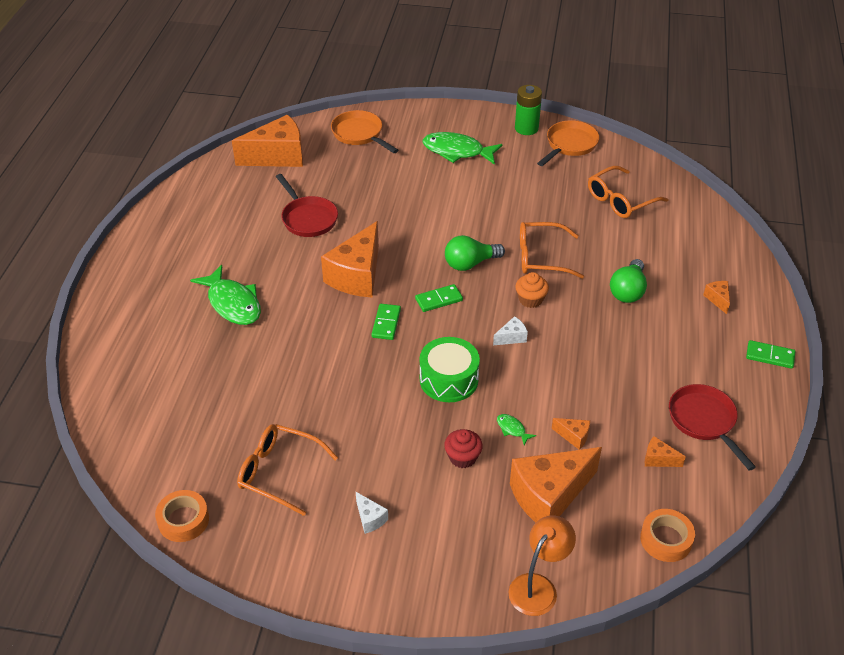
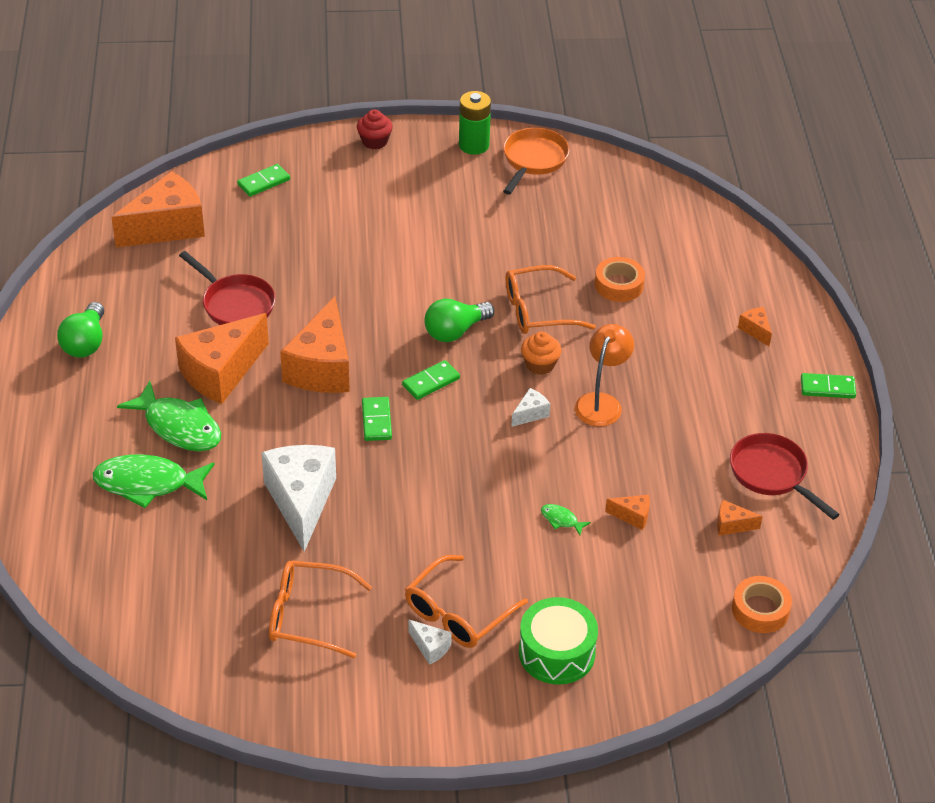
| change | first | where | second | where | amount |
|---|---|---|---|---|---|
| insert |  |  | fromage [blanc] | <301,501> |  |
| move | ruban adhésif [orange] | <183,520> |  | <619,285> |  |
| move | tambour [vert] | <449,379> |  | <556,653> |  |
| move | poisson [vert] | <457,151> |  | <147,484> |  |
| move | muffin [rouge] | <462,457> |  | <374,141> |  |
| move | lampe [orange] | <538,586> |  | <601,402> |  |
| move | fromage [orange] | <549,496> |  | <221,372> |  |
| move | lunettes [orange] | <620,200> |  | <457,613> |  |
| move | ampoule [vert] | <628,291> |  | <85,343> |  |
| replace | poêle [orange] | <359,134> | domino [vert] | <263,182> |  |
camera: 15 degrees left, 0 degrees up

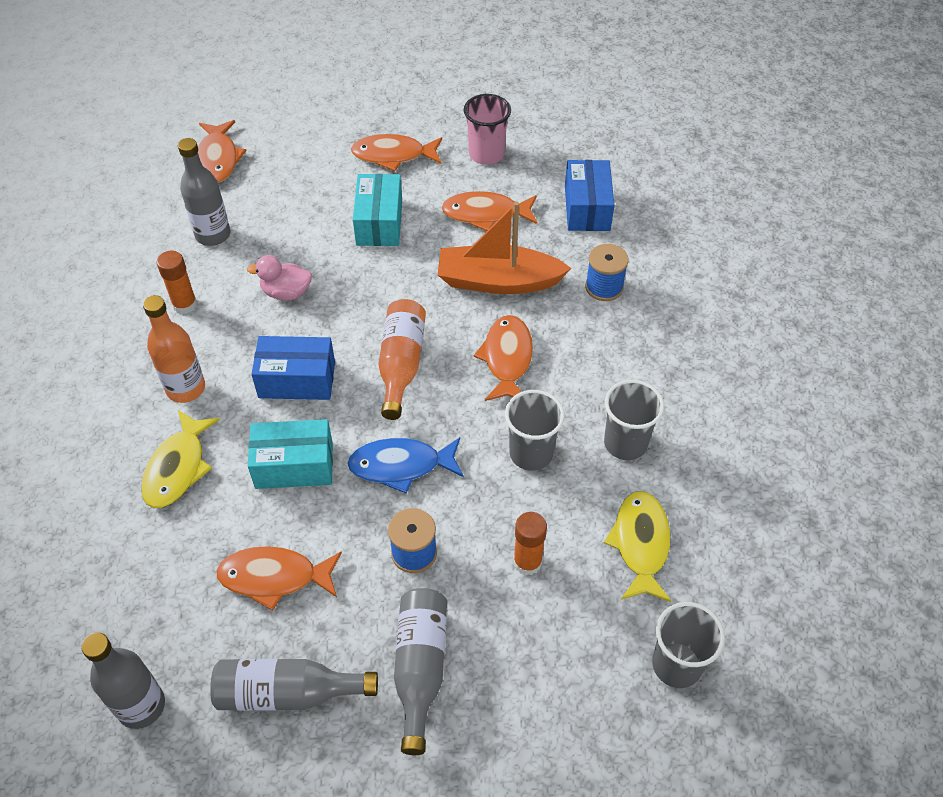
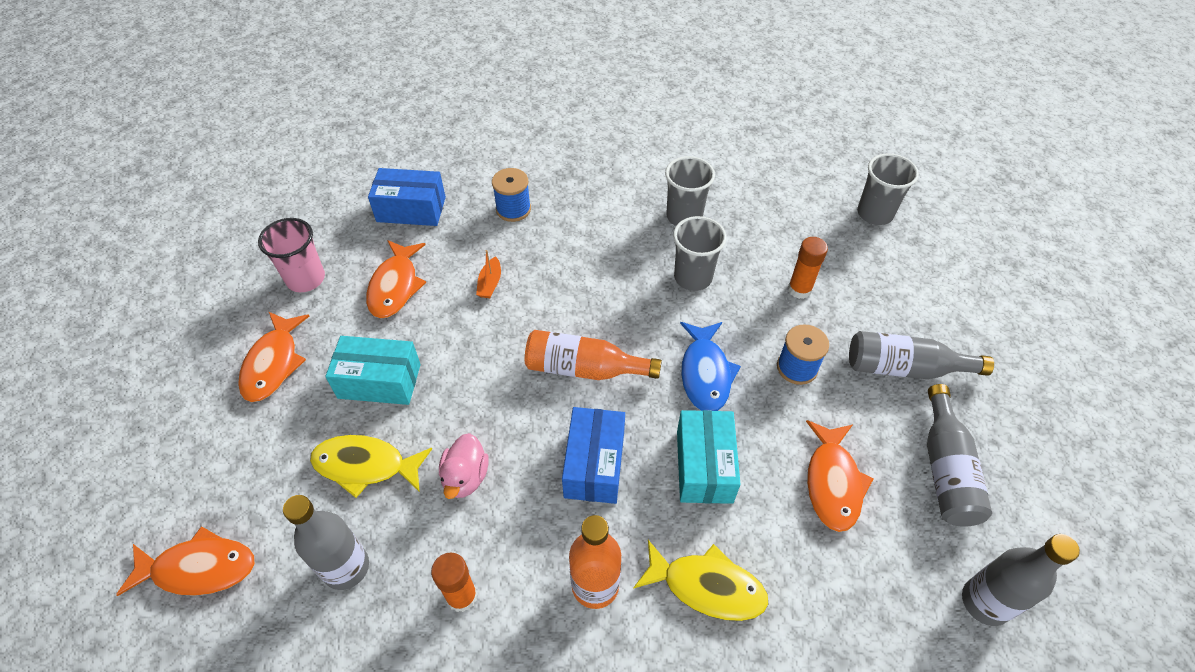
| change | first | where | second | where | amount |
|---|---|---|---|---|---|
| delete | poisson [orange] | <507,358> |  |  |  |
| move | poisson [jaune] | <640,544> |  | <365,466> |  |
| resize | bateau [orange] | <498,281> |  | <490,283> | x0.40 |
camera: 85 degrees left, 0 degrees up

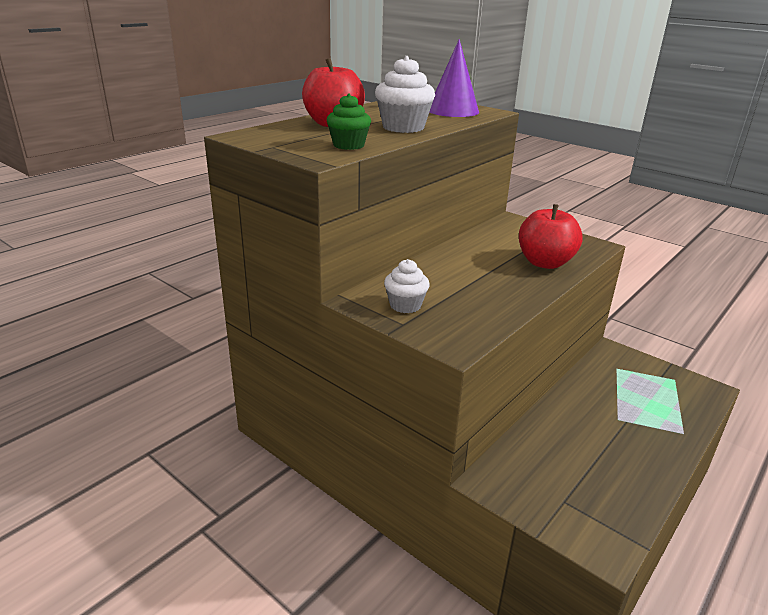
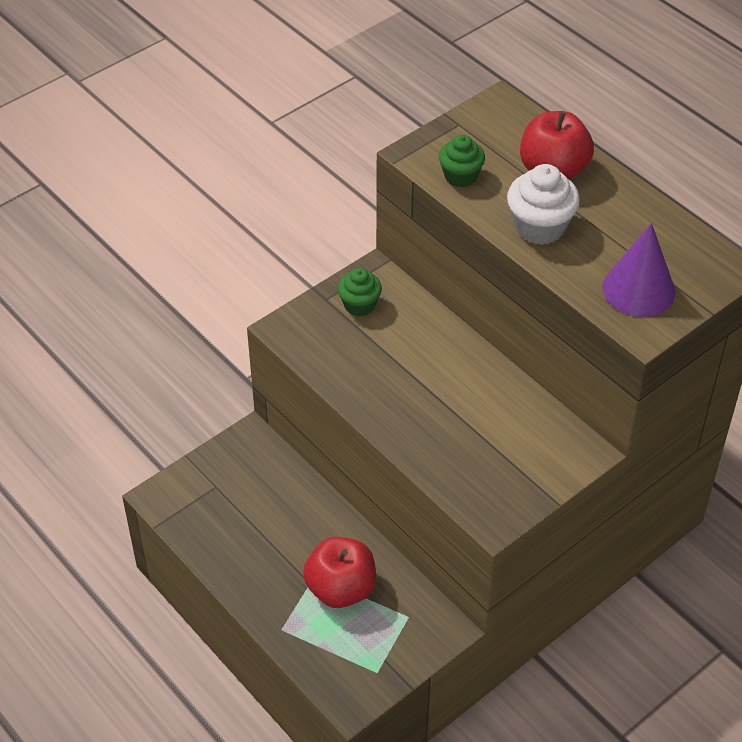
| change | first | where | second | where | amount |
|---|---|---|---|---|---|
| move | pomme [rouge] | <545,263> |  | <341,589> |  |
| recolor | muffin [blanc] | <405,305> | muffin [vert] | <359,305> |  |
camera: 100 degrees right, 20 degrees up

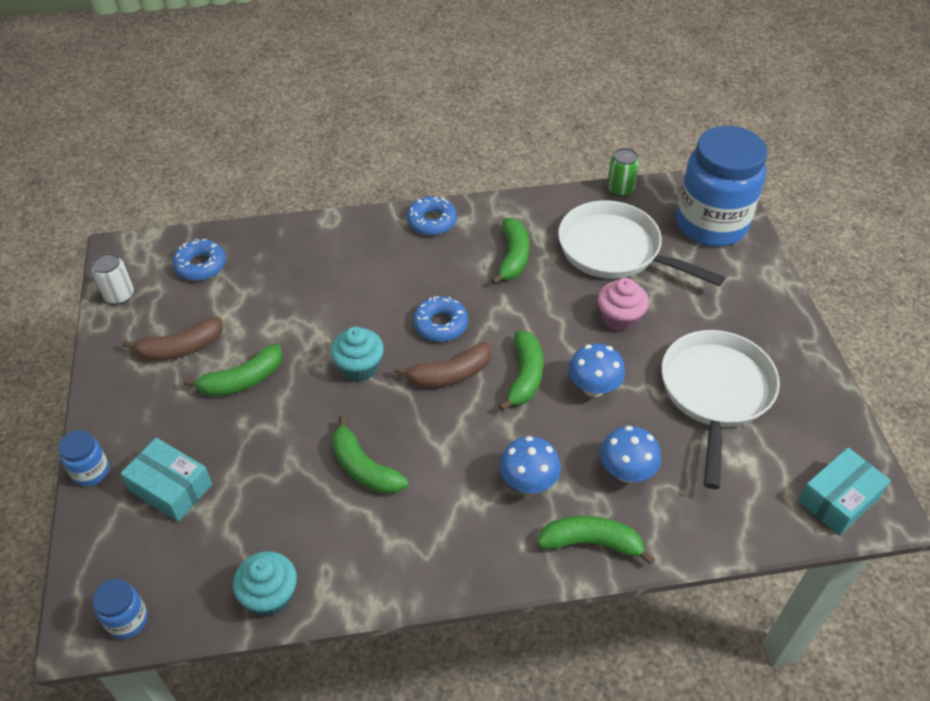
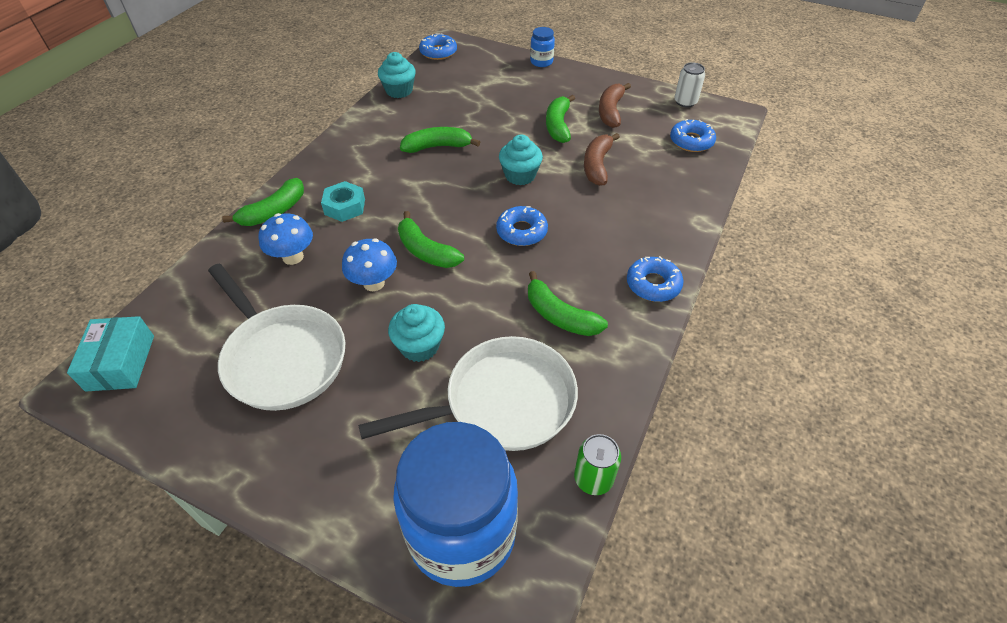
| change | first | where | second | where | amount |
|---|---|---|---|---|---|
| delete | boîte [turquoise] | <171,488> |  |  |  |
| move | banane [marron] | <450,374> |  | <597,165> |  |
| replace | bocal [bleu] | <127,620> | beignet [bleu] | <438,52> |  |
| replace | champignon [bleu] | <528,482> | écrou [turquoise] | <345,207> |  |
| recolor | muffin [rose] | <619,318> | muffin [turquoise] | <419,346> |  |
camera: 125 degrees right, 0 degrees up

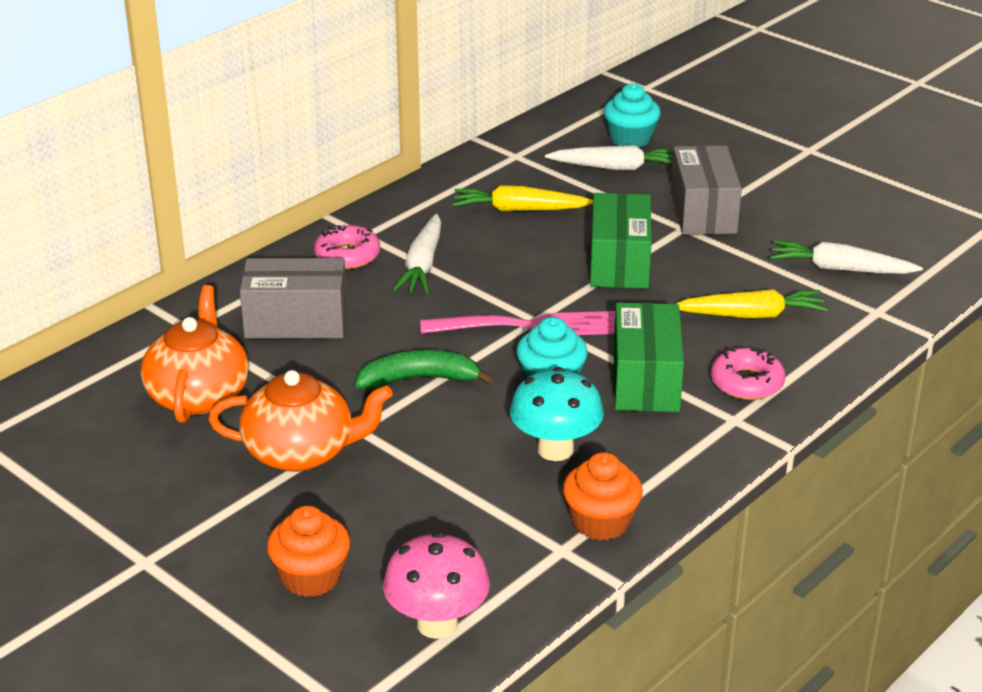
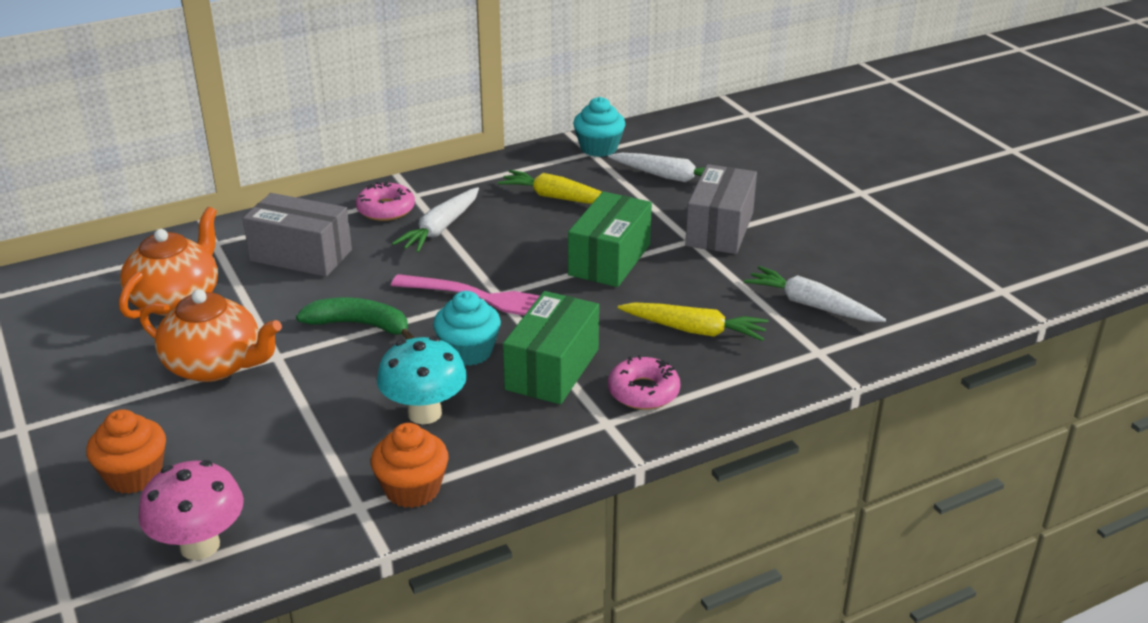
| change | first | where | second | where | amount |
|---|---|---|---|---|---|
| move | muffin [turquoise] | <630,139> |  | <598,148> |  |
camera: 20 degrees right, 0 degrees up

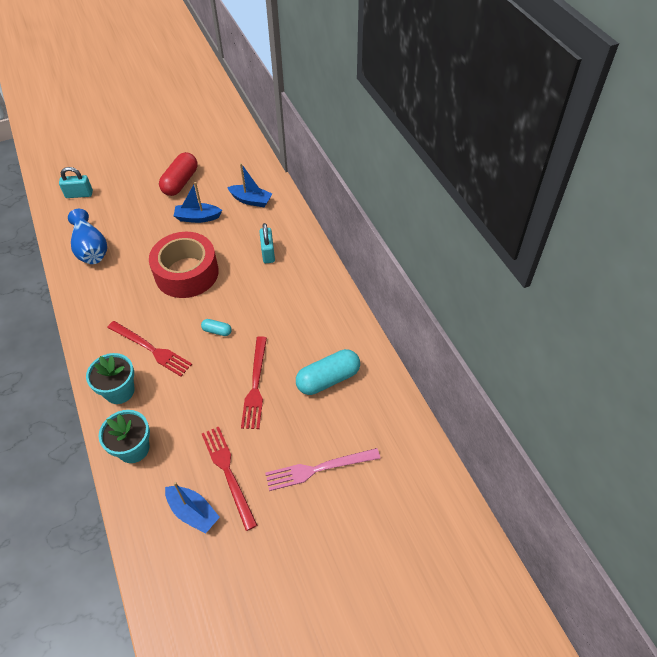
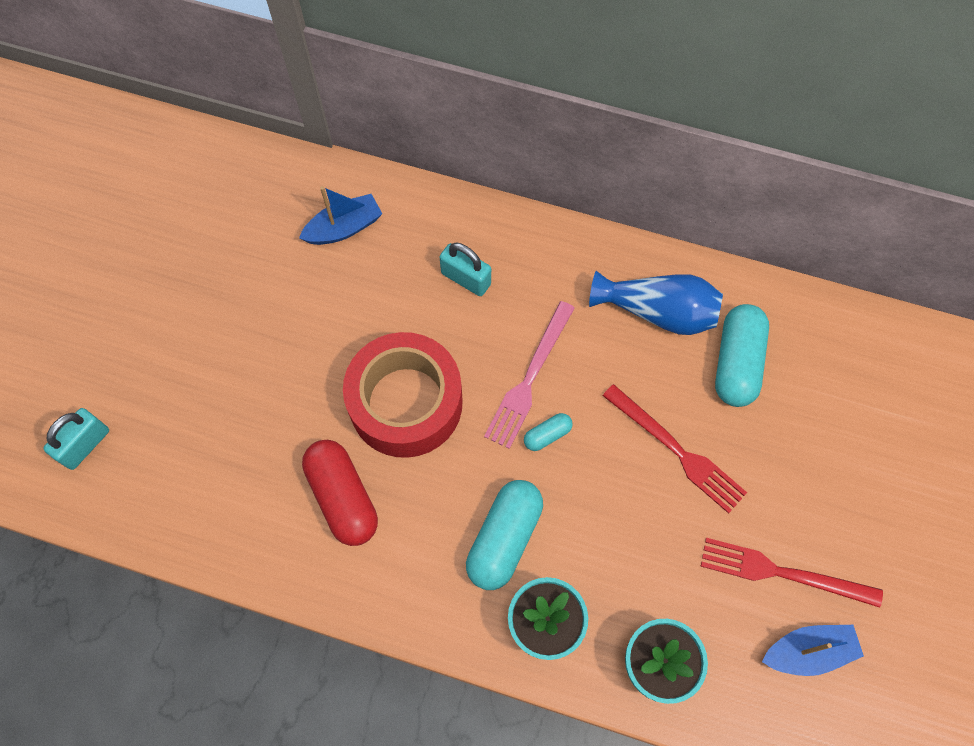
| change | first | where | second | where | amount |
|---|---|---|---|---|---|
| delete | bateau [bleu] | <197,218> |  |  |  |
| move | vase [bleu] | <91,248> |  | <658,312> |  |
| move | gélule [rouge] | <180,182> |  | <343,497> |  |
| move | fourchette [rose] | <319,468> |  | <530,377> |  |
| replace | fourchette [rouge] | <150,349> | gélule [turquoise] | <504,538> |  |
camera: 50 degrees left, 15 degrees up

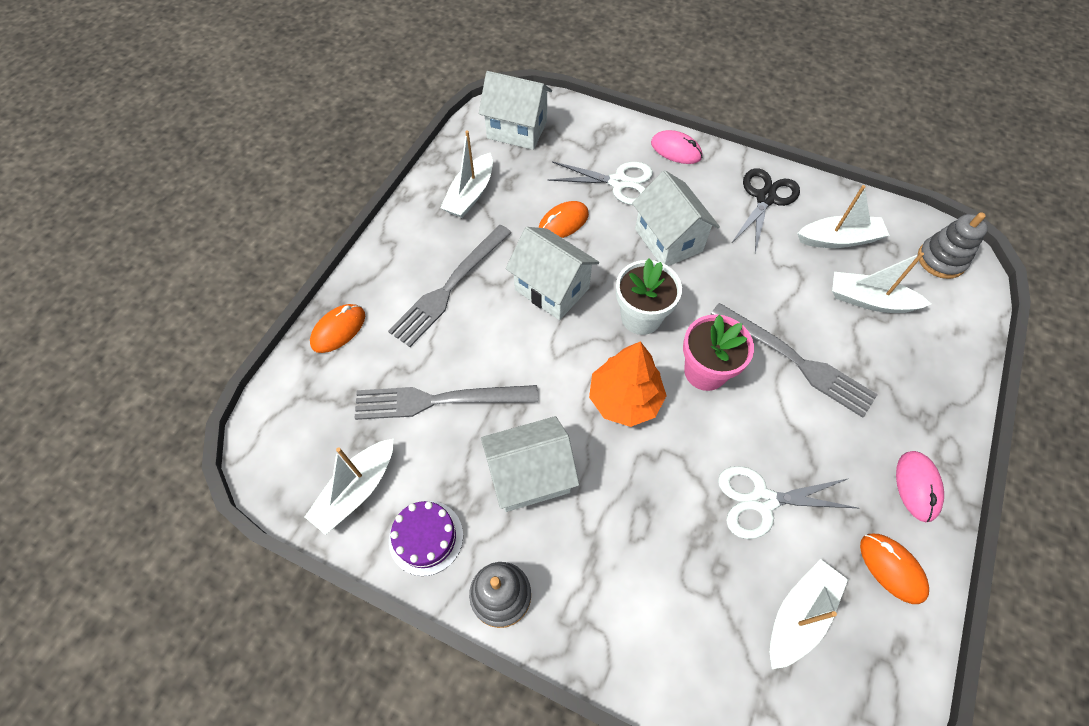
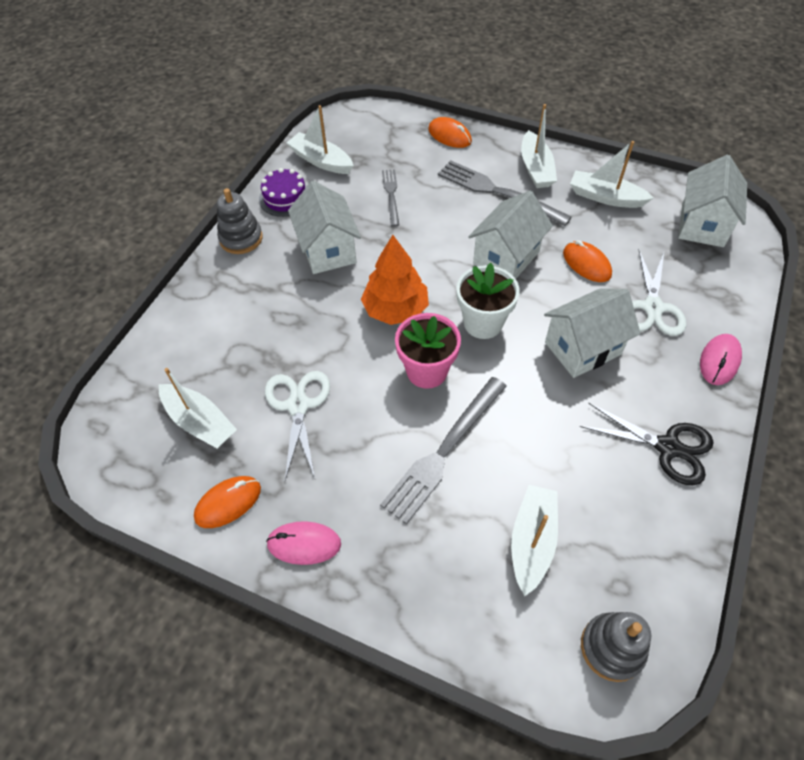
| change | first | where | second | where | amount |
|---|---|---|---|---|---|
| move | bateau [blanc] | <839,239> |  | <536,168> |  |
| resize | fourchette [gris] | <439,400> |  | <391,195> | x0.56 |
camera: 90 degrees right, 5 degrees down

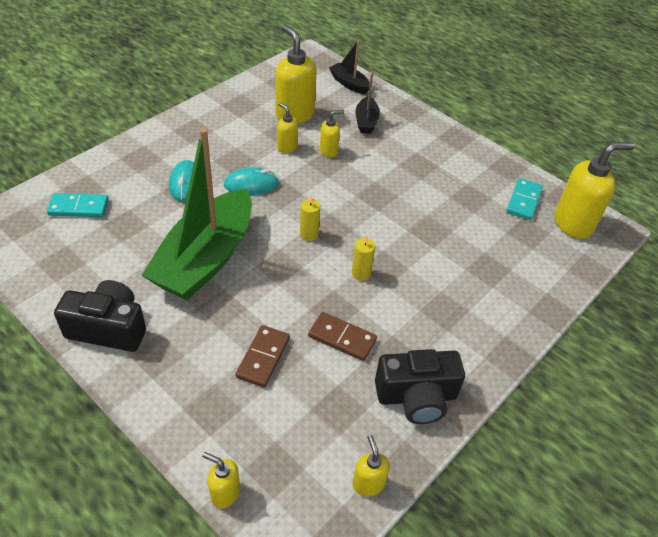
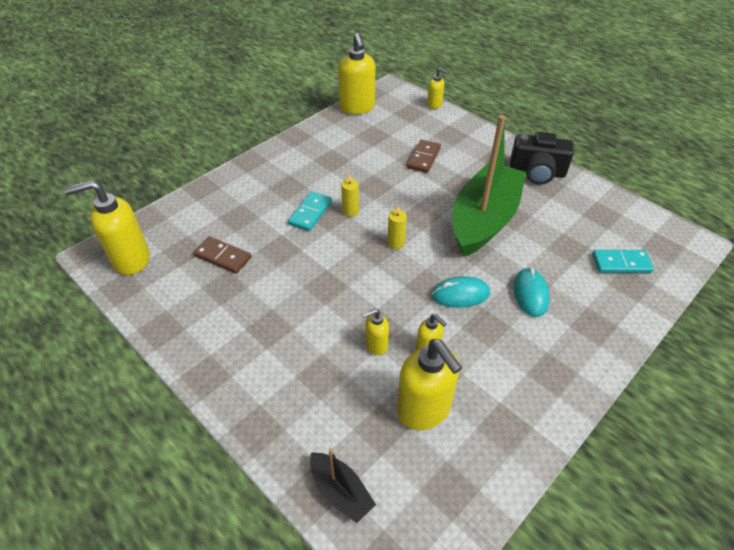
| change | first | where | second | where | amount |
|---|---|---|---|---|---|
| delete | bateau [noir] | <366,121> |  |  |  |
| delete | appareil photo [noir] | <416,397> |  |  |  |
| move | domino [marron] | <342,338> |  | <223,257> |  |
| move | domino [turquoise] | <523,201> |  | <310,213> |  |
| resize | distributeur de savon [jaune] | <368,484> |  | <357,108> | x1.94 |
camera: 175 degrees left, 0 degrees up

